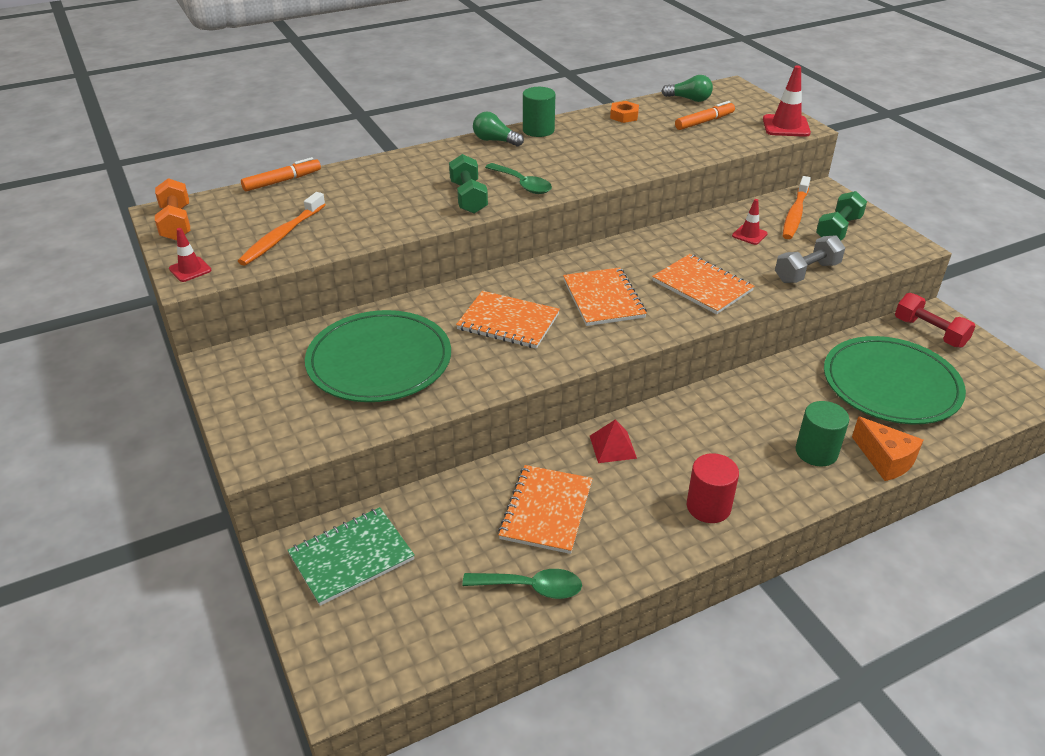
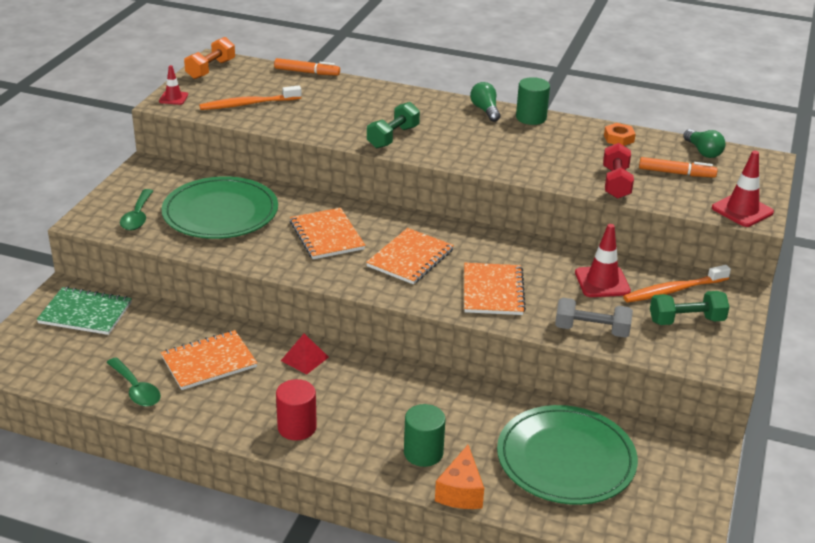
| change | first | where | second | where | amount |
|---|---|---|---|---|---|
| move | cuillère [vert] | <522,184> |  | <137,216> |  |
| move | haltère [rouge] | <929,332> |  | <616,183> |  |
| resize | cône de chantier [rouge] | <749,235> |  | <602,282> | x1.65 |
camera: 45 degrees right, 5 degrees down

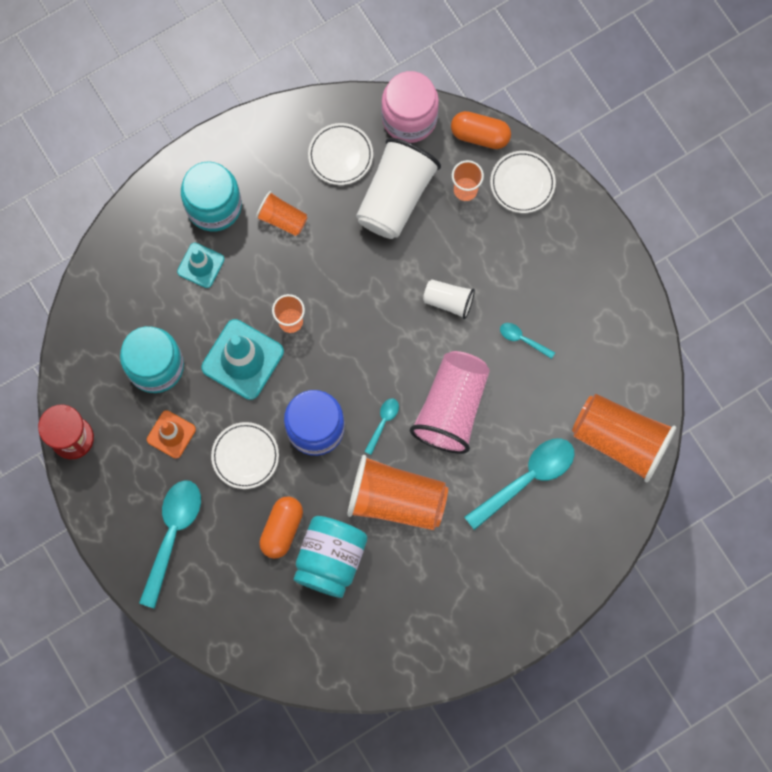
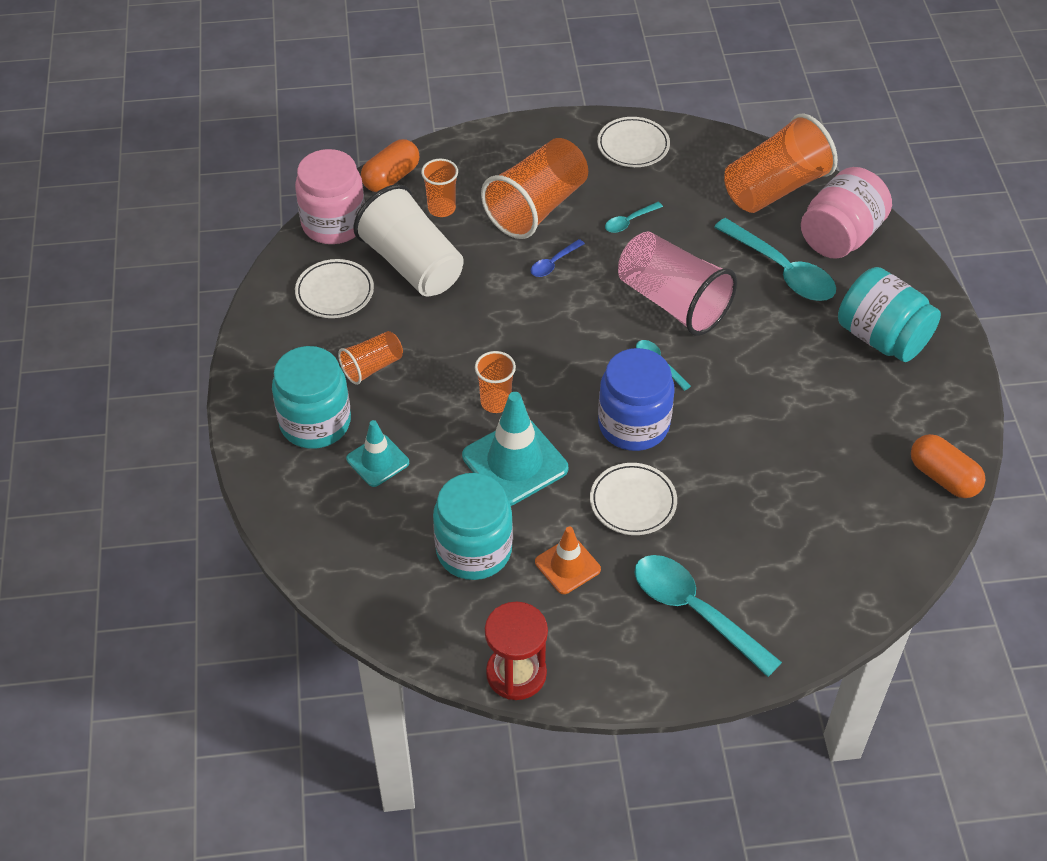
| change | first | where | second | where | amount |
|---|---|---|---|---|---|
| insert |  |  | bocal [rose] | <840,236> |  |
| move | gélule [orange] | <282,529> |  | <943,477> |  |
| move | bocal [turquoise] | <330,559> |  | <882,337> |  |
| move | gobelet [orange] | <396,499> |  | <537,207> |  |
| move | assiette [blanc] | <522,183> |  | <633,146> |  |
| replace | gobelet [blanc] | <448,301> | cuillère [bleu] | <553,263> |  |
| rotate | cuillère [turquoise] | <527,479> |  | <781,270> | 150 degrees clockwise |
camera: 65 degrees left, 25 degrees down

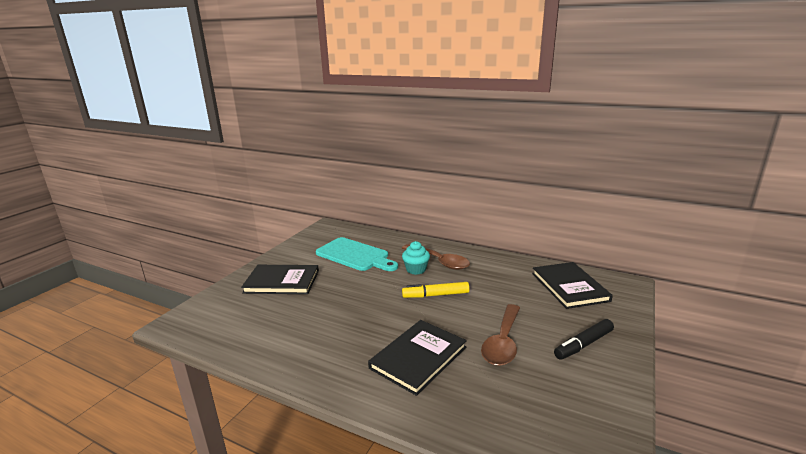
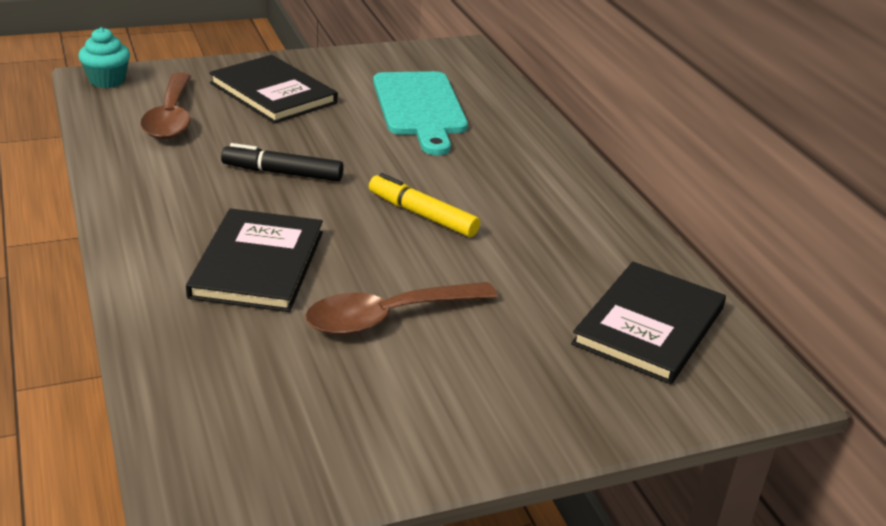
| change | first | where | second | where | amount |
|---|---|---|---|---|---|
| move | muffin [turquoise] | <416,269> |  | <107,80> |  |
| move | cuillère [marron] | <439,261> |  | <171,117> |  |
| move | feutre [noir] | <583,344> |  | <282,173> |  |
| rotate | livre [noir] | <418,357> |  | <258,264> | 75 degrees counterclockwise |
camera: 40 degrees right, 10 degrees up

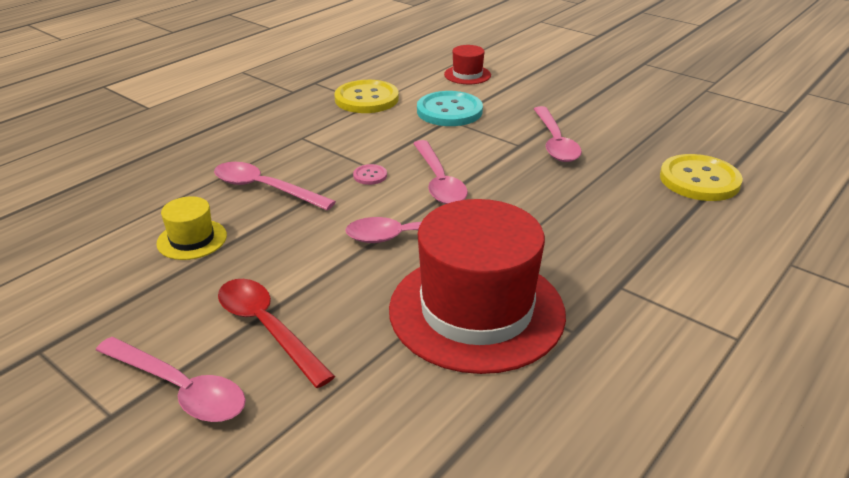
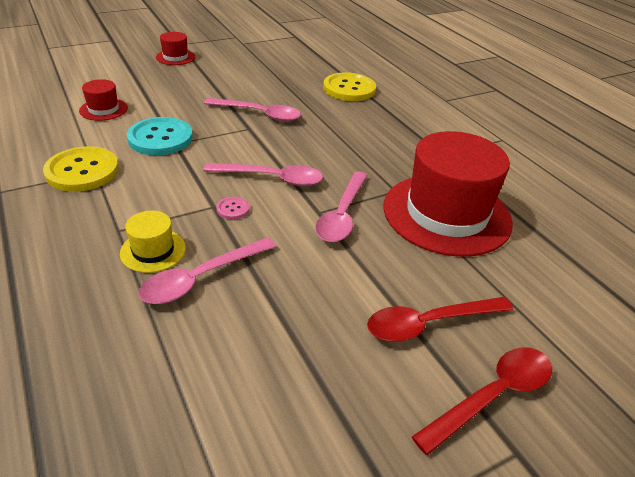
| change | first | where | second | where | amount |
|---|---|---|---|---|---|
| insert |  |  | chapeau [rouge] | <175,57> |  |
| move | chapeau [jaune] | <192,239> |  | <153,250> |  |
| recolor | cuillère [rose] | <179,389> | cuillère [rouge] | <492,396> |  |
camera: 70 degrees left, 5 degrees up

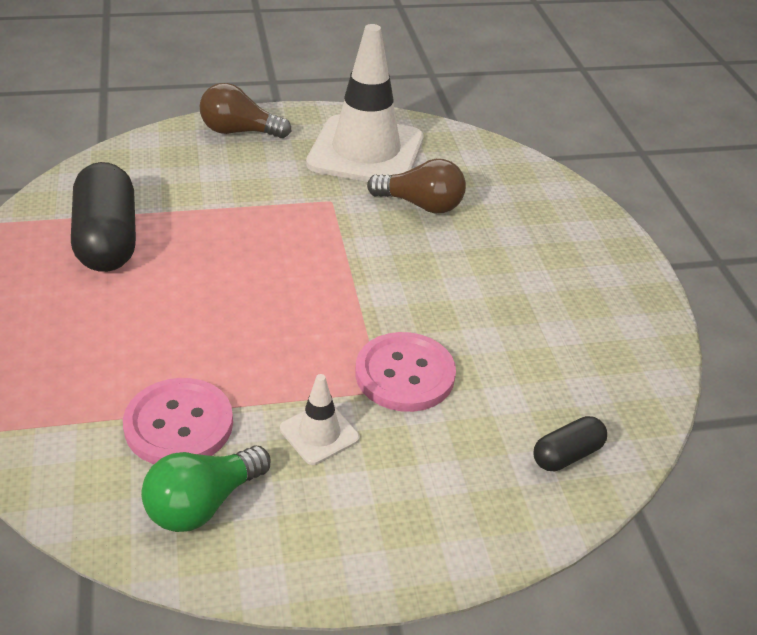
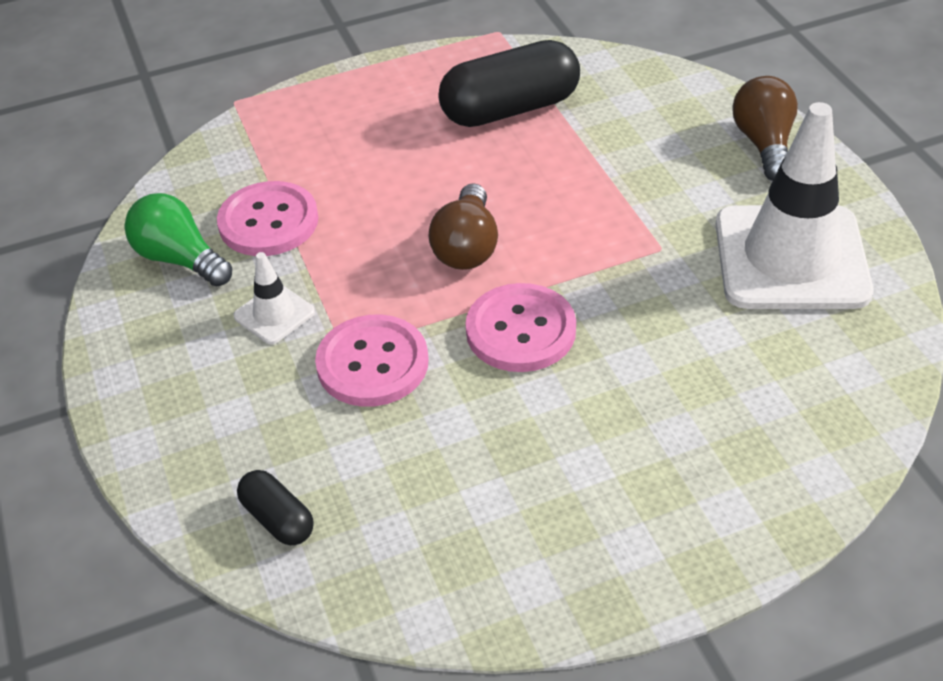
| change | first | where | second | where | amount |
|---|---|---|---|---|---|
| insert |  |  | bouton [rose] | <520,330> |  |
| move | ampoule [marron] | <421,205> |  | <467,247> |  |
camera: 85 degrees right, 5 degrees up

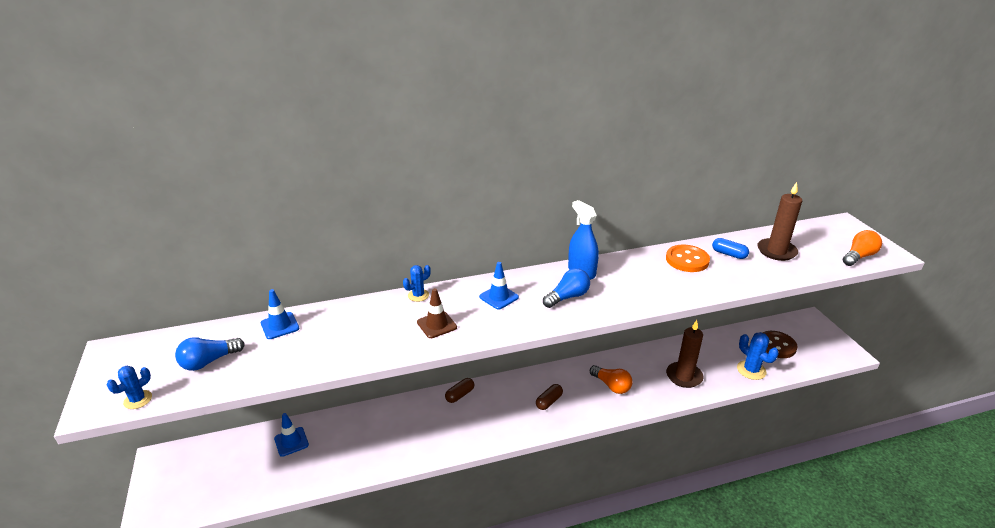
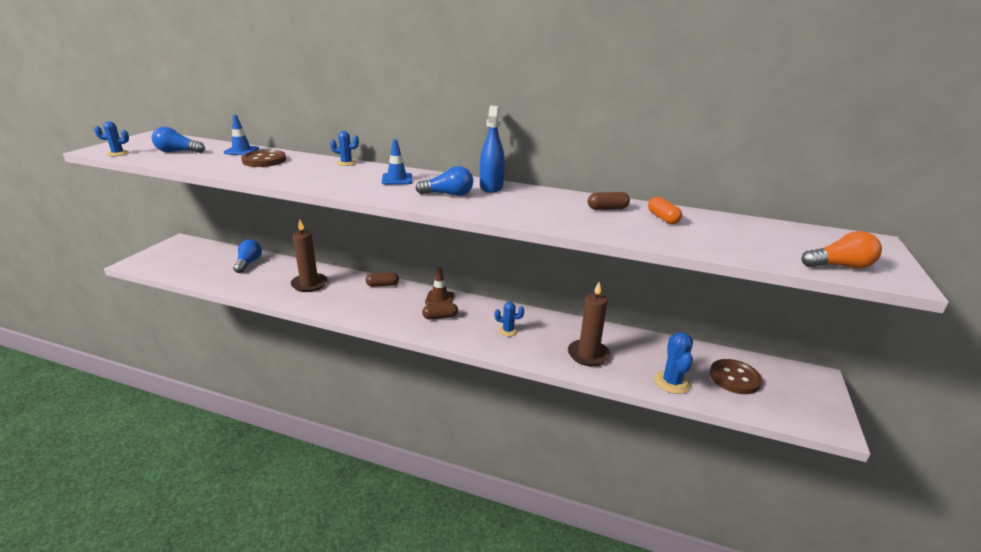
| change | first | where | second | where | amount |
|---|---|---|---|---|---|
| insert |  |  | bouton [marron] | <264,160> |  |
| move | cône de chantier [marron] | <437,325> |  | <439,298> |  |
| move | bougie [marron] | <776,251> |  | <309,284> |  |
| replace | cône de chantier [bleu] | <291,442> | ampoule [bleu] | <248,263> |  |
| replace | ampoule [orange] | <611,386> | cactus [bleu] | <508,331> |  |
| replace | bouton [orange] | <687,260> | gélule [marron] | <607,209> |  |
| recolor | gélule [bleu] | <729,254> | gélule [orange] | <663,218> |  |
camera: 35 degrees right, 5 degrees down

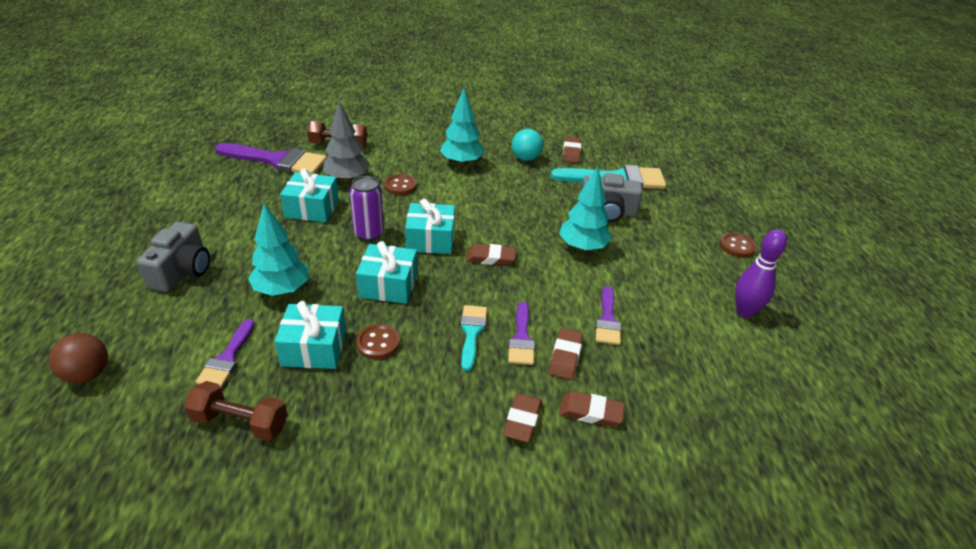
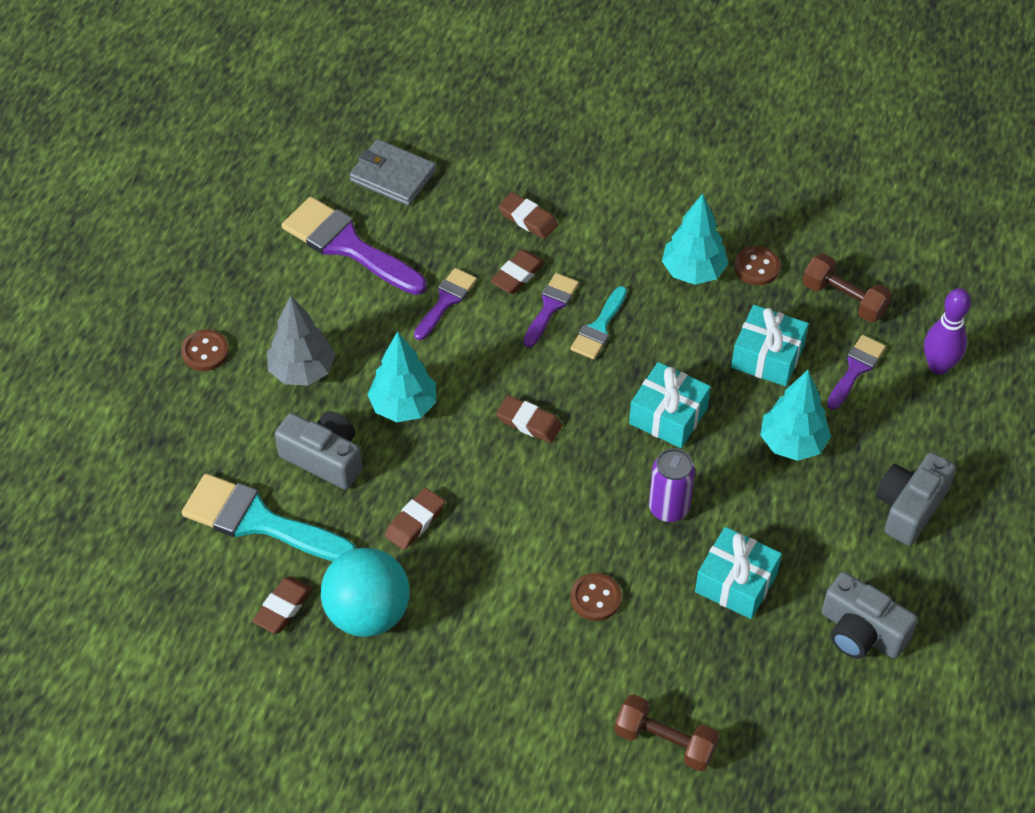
| change | first | where | second | where | amount |
|---|---|---|---|---|---|
| delete | balle [marron] | <87,374> |  |  |  |
| delete | cadeau [turquoise] | <430,239> |  |  |  |
| insert |  |  | portefeuille [gris] | <393,176> |  |
| insert |  |  | appareil photo [gris] | <861,632> |  |
| move | pinceau [violet] | <278,161> |  | <347,245> |  |
| move | arbre [gris] | <347,179> |  | <302,371> |  |
| move | bouton [marron] | <378,343> |  | <757,267> |  |
| move | arbre [turquoise] | <461,163> |  | <693,271> |  |
| move | gomme [marron] | <522,420> |  | <415,522> |  |
| move | quille [violet] | <744,312> |  | <938,366> |  |
| resize | balle [turquoise] | <526,158> |  | <368,613> | x1.64 |
camera: 155 degrees left, 15 degrees up

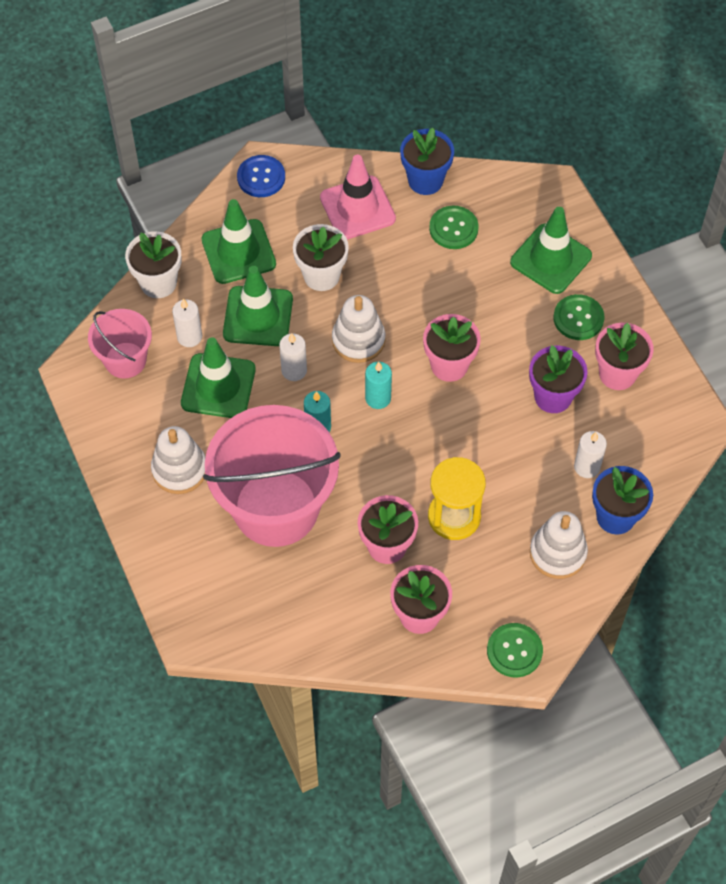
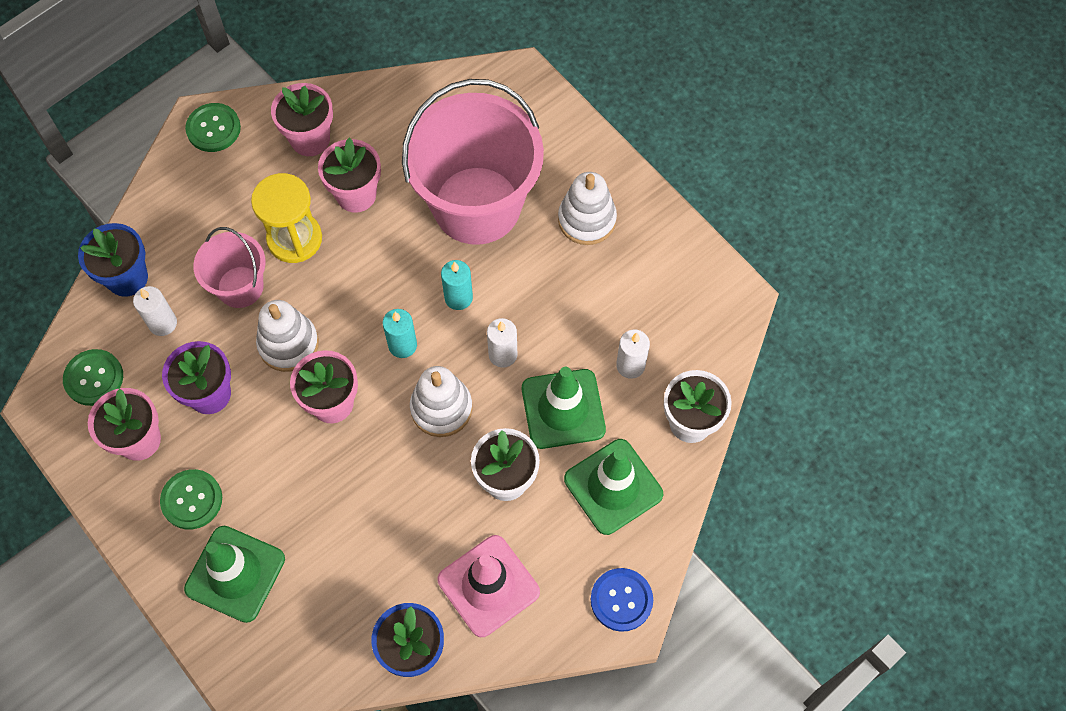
| change | first | where | second | where | amount |
|---|---|---|---|---|---|
| delete | cône de chantier [vert] | <218,386> |  |  |  |
| move | seau [rose] | <125,360> |  | <240,287> |  |
| move | bouton [vert] | <453,228> |  | <94,378> |  |
| move | jouet à empiler [blanc] | <557,553> |  | <288,344> |  |
camera: 165 degrees right, 5 degrees up

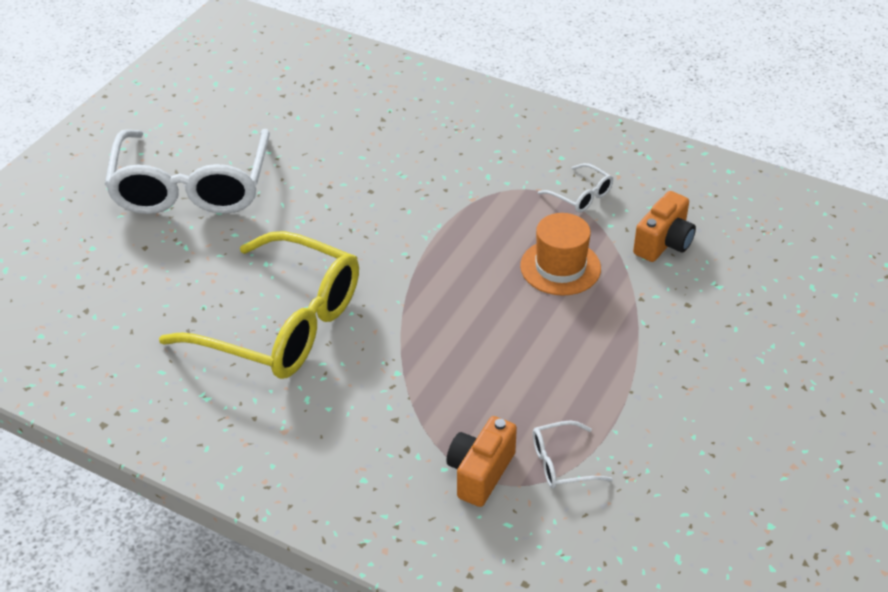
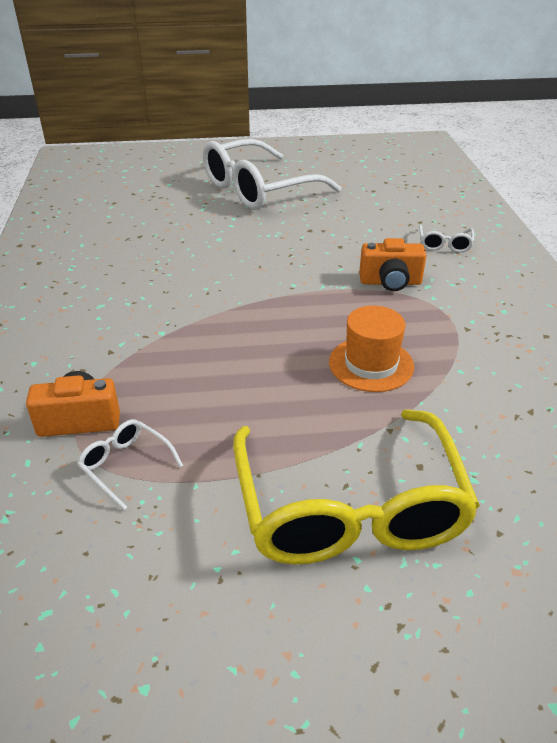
| change | first | where | second | where | amount |
|---|---|---|---|---|---|
| move | lunettes [jaune] | <282,324> |  | <349,507> |  |
| move | lunettes [blanc] | <581,196> |  | <444,244> |  |
| move | appareil photo [orange] | <664,243> |  | <390,282> |  |
camera: 55 degrees right, 5 degrees down

